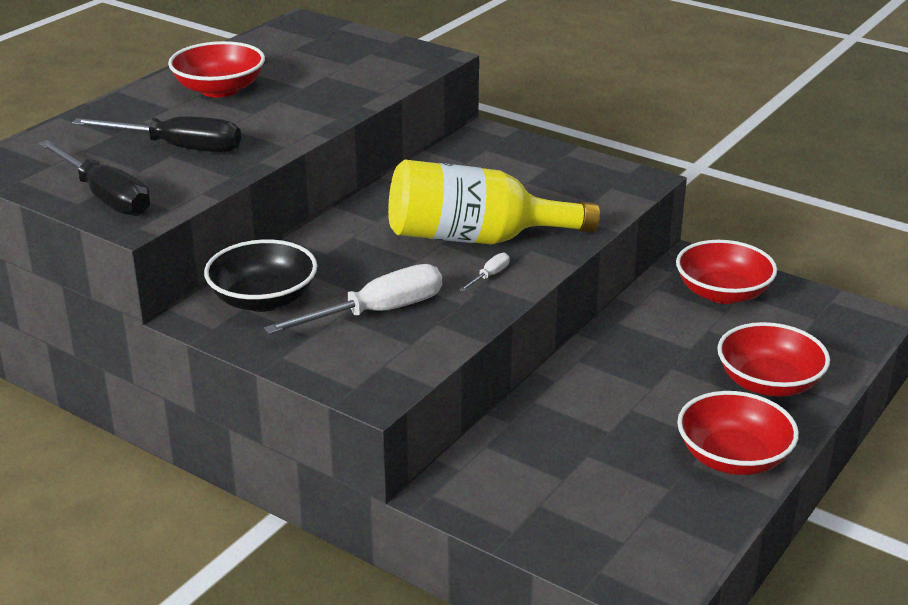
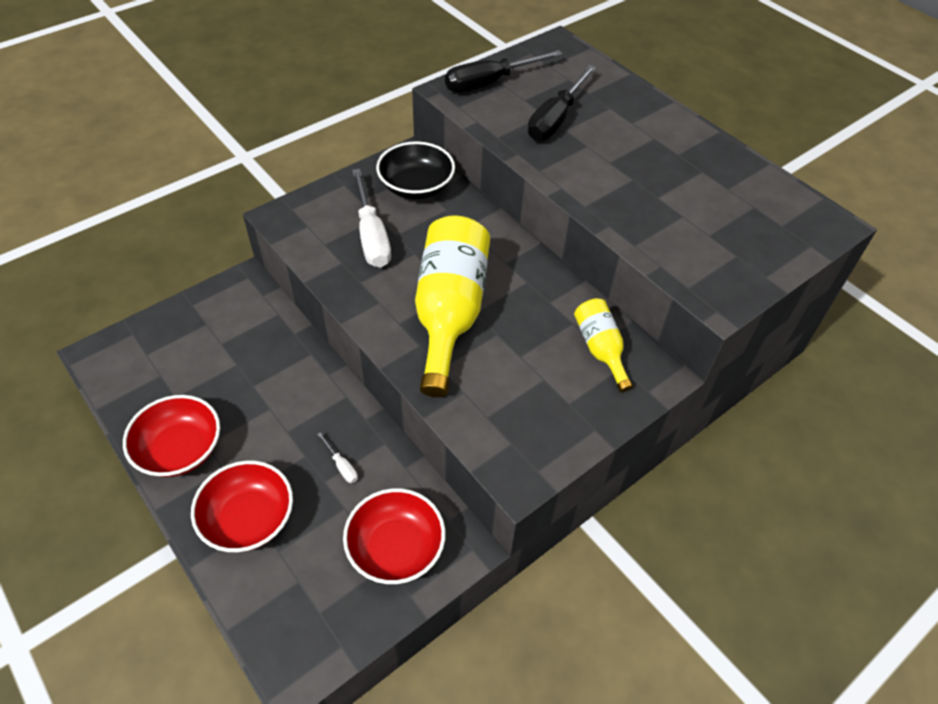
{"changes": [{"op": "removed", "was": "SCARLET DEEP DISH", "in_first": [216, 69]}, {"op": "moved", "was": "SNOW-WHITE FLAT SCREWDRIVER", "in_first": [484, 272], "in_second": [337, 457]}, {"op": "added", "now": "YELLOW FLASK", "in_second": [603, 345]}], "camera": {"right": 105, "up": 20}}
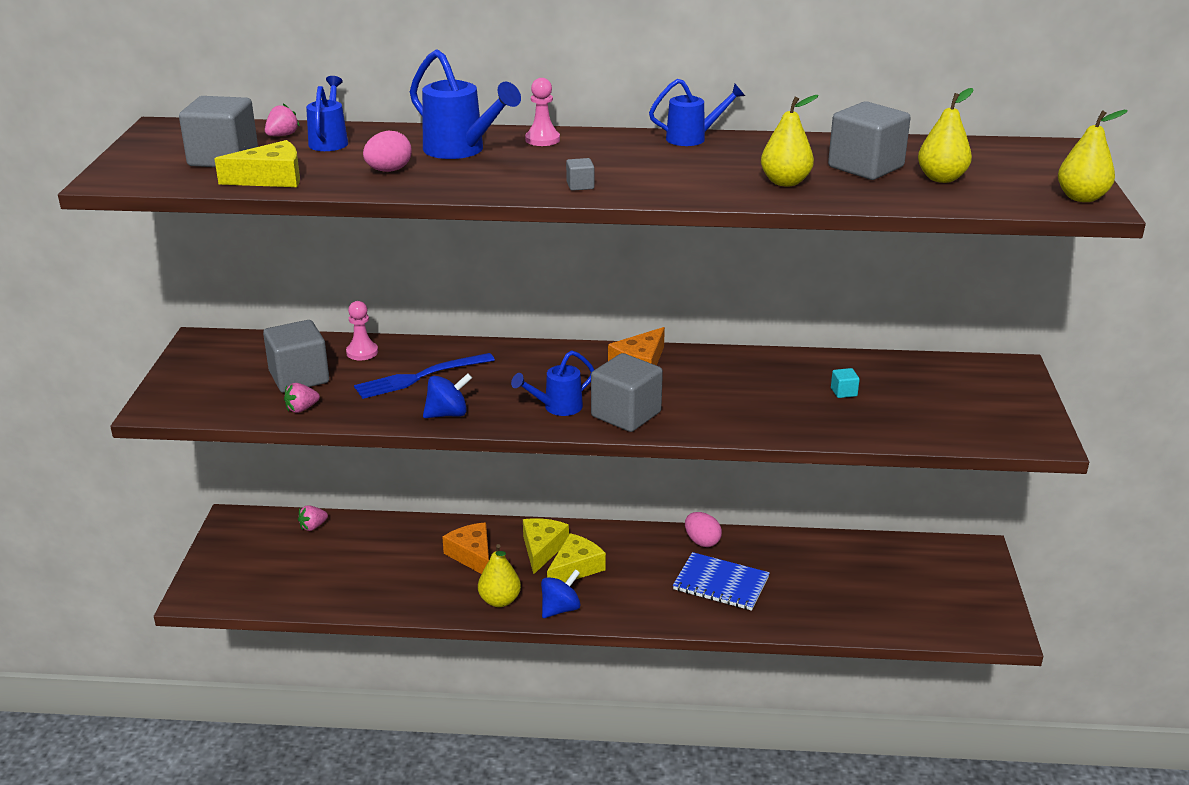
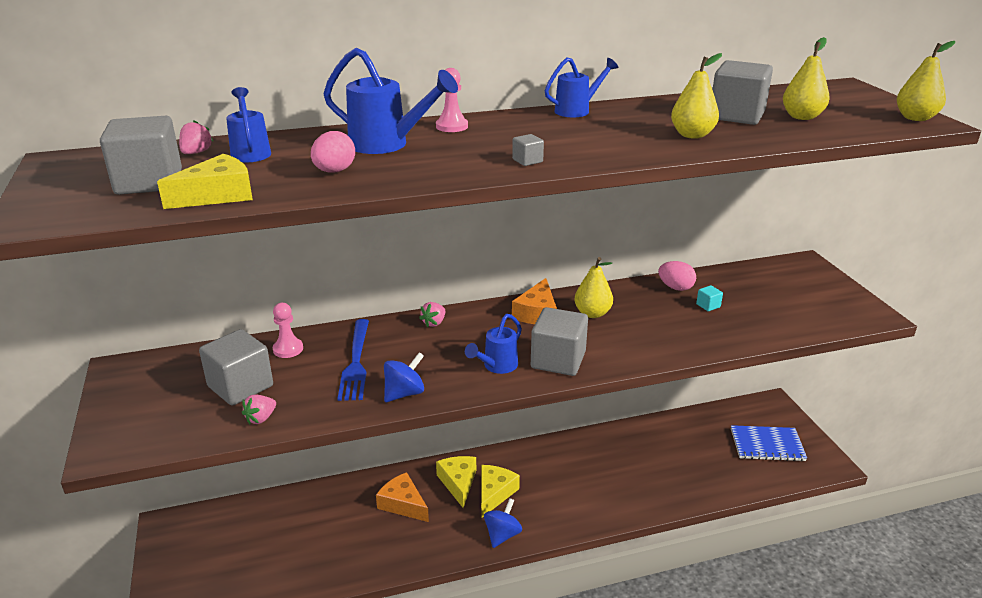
{"changes": [{"op": "moved", "was": "ROSE-PINK TOY STRAWBERRY", "in_first": [313, 518], "in_second": [432, 314]}, {"op": "turned", "was": "ROYAL BLUE DINNER FORK", "in_first": [424, 376], "in_second": [353, 360], "clockwise": -45}, {"op": "moved", "was": "YELLOW TOY PEAR", "in_first": [499, 575], "in_second": [593, 287]}, {"op": "moved", "was": "ROYAL BLUE EXERCISE BOOK", "in_first": [721, 581], "in_second": [769, 443]}, {"op": "moved", "was": "ROSE-PINK EGG", "in_first": [703, 529], "in_second": [677, 276]}], "camera": {"right": -20, "up": 0}}
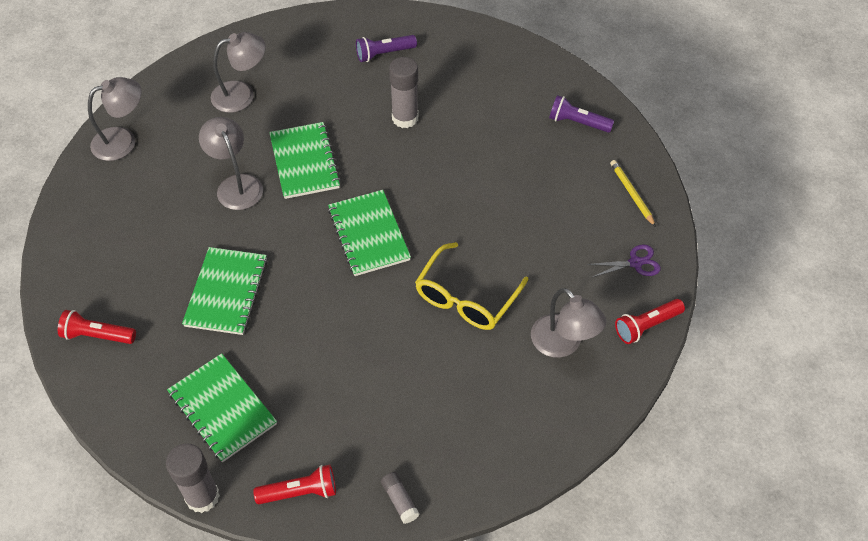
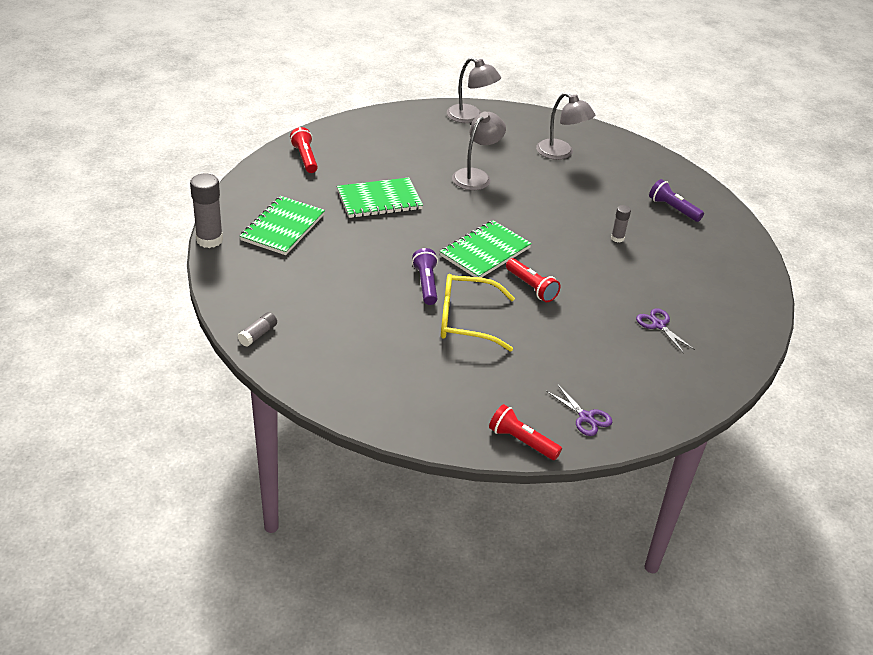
{"changes": [{"op": "moved", "was": "SCARLET TORCH", "in_first": [294, 484], "in_second": [533, 280]}, {"op": "removed", "was": "GREEN EXERCISE BOOK", "in_first": [305, 160]}, {"op": "resized", "was": "GRAY GLUE", "in_first": [404, 92], "in_second": [621, 224], "ratio": 0.53}, {"op": "removed", "was": "GRAY DESK LAMP", "in_first": [568, 323]}, {"op": "moved", "was": "VIOLET TORCH", "in_first": [581, 114], "in_second": [425, 276]}, {"op": "removed", "was": "YELLOW WOODEN PENCIL", "in_first": [633, 193]}, {"op": "added", "now": "VIOLET SCISSORS", "in_second": [665, 330]}], "camera": {"right": 60, "up": -15}}
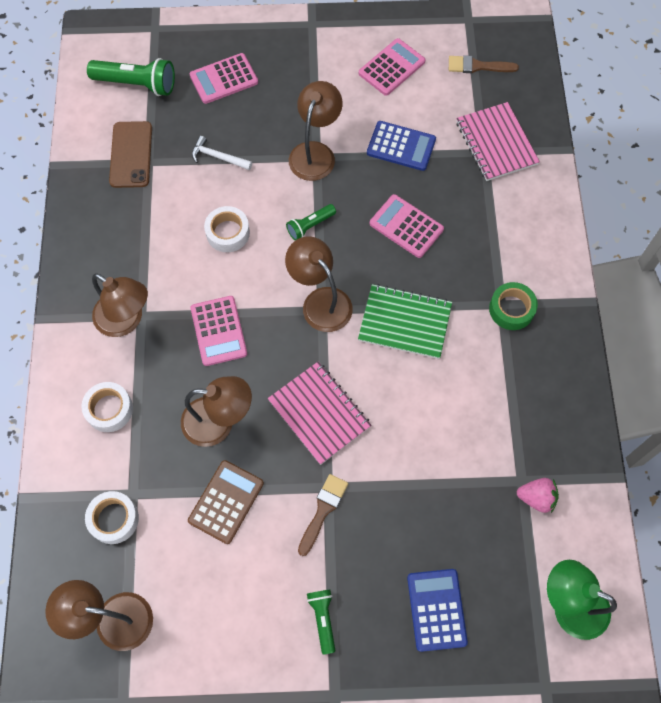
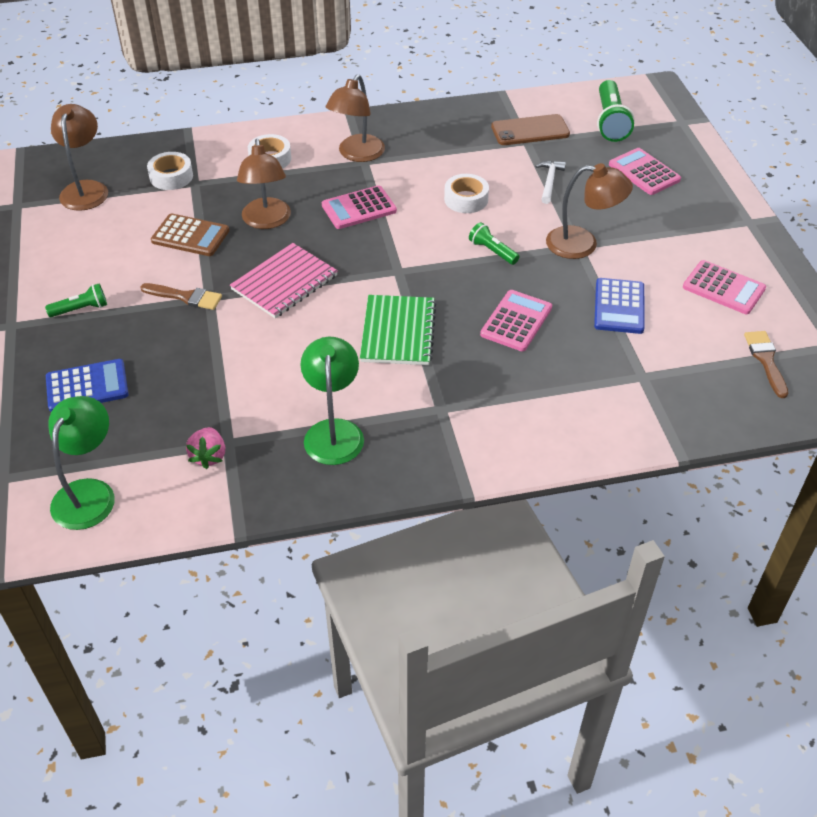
{"changes": [{"op": "removed", "was": "DARK BROWN DESK LAMP", "in_first": [319, 284]}, {"op": "removed", "was": "ROSE-PINK EXERCISE BOOK", "in_first": [498, 141]}, {"op": "removed", "was": "GREEN TAPE", "in_first": [513, 306]}, {"op": "added", "now": "GREEN DESK LAMP", "in_second": [332, 401]}], "camera": {"right": 80, "up": -20}}
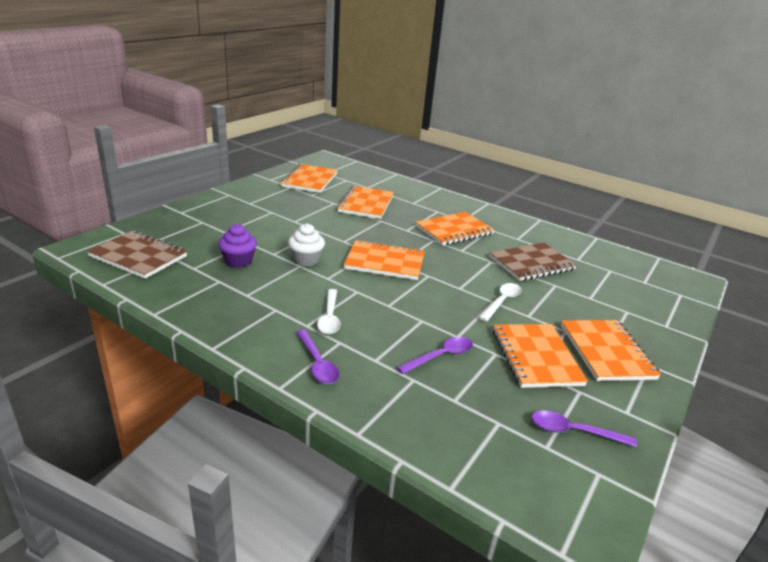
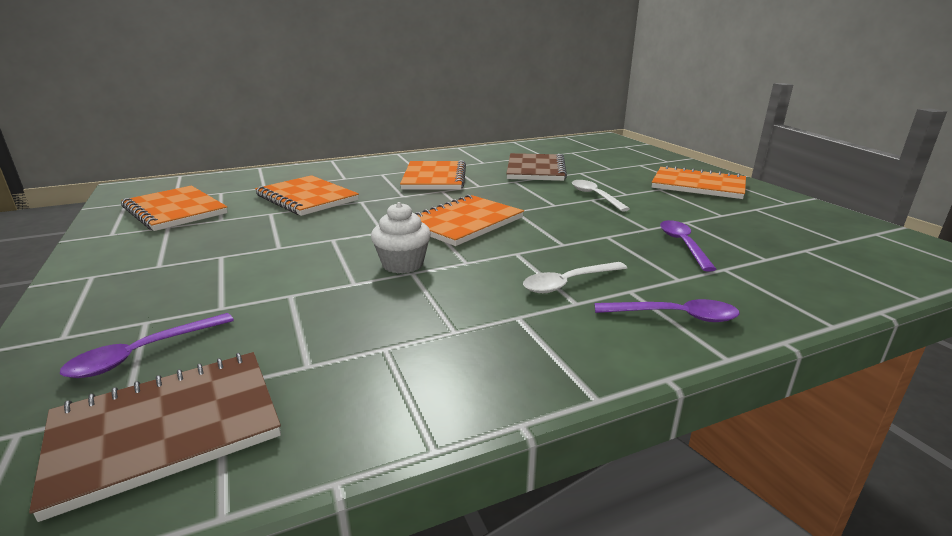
{"changes": [{"op": "removed", "was": "VIOLET FAIRY CAKE", "in_first": [237, 246]}, {"op": "turned", "was": "SNOW-WHITE TEASPOON", "in_first": [329, 311], "in_second": [575, 277], "clockwise": 120}, {"op": "removed", "was": "BRIGHT ORANGE EXERCISE BOOK", "in_first": [540, 356]}, {"op": "moved", "was": "VIOLET TEASPOON", "in_first": [584, 428], "in_second": [147, 345]}], "camera": {"right": -55, "up": -5}}
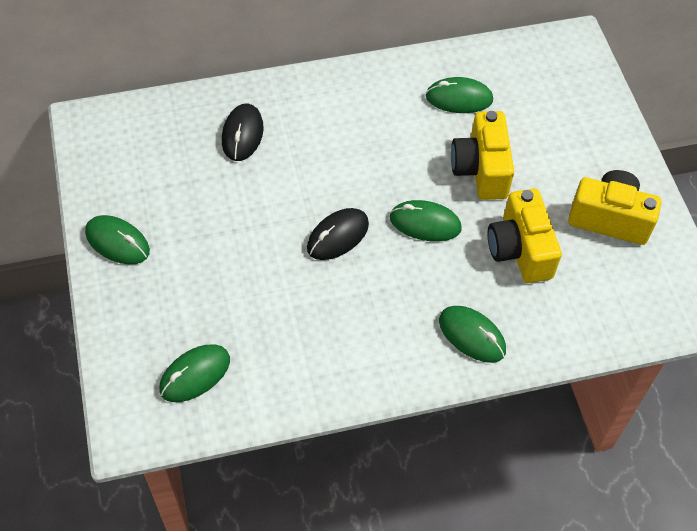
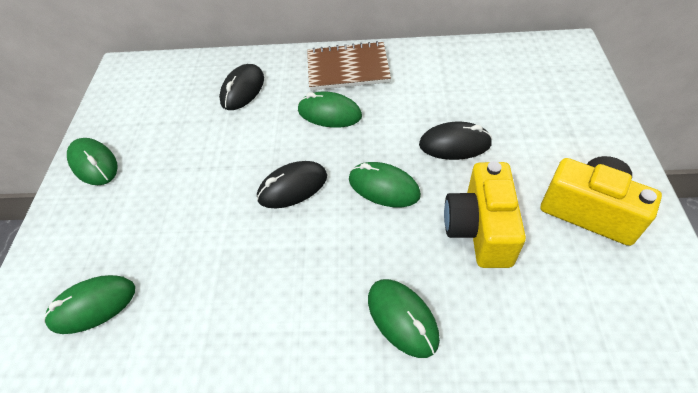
{"changes": [{"op": "moved", "was": "GREEN PC MOUSE", "in_first": [459, 95], "in_second": [330, 110]}, {"op": "replaced", "was": "YELLOW COMPACT CAMERA", "now": "BLACK PC MOUSE", "in_first": [482, 155], "in_second": [455, 141]}, {"op": "added", "now": "DARK BROWN EXERCISE BOOK", "in_second": [349, 65]}], "camera": {"right": 20, "up": -5}}
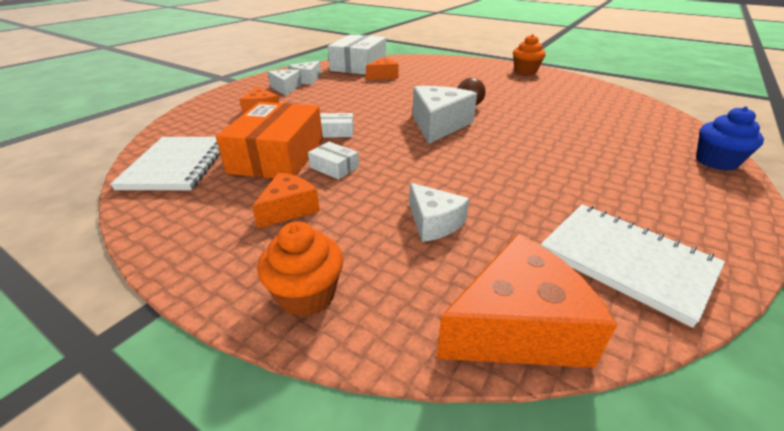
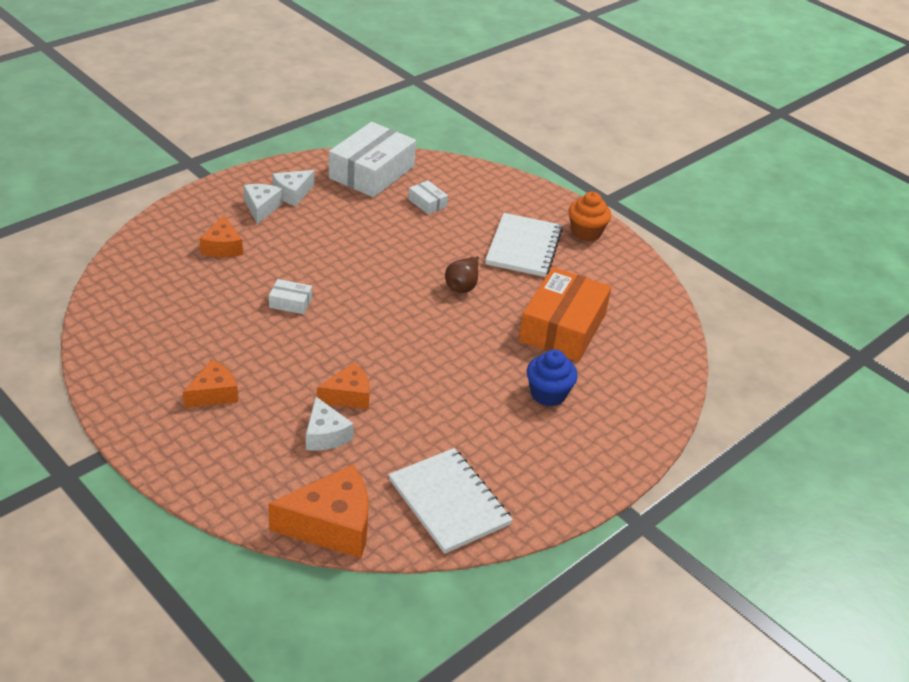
{"changes": [{"op": "moved", "was": "SNOW-WHITE EXERCISE BOOK", "in_first": [165, 163], "in_second": [524, 245]}, {"op": "moved", "was": "BRIGHT ORANGE PARCEL", "in_first": [269, 140], "in_second": [565, 314]}, {"op": "removed", "was": "BRIGHT ORANGE FAIRY CAKE", "in_first": [300, 269]}, {"op": "moved", "was": "SNOW-WHITE PARCEL", "in_first": [333, 160], "in_second": [428, 197]}, {"op": "moved", "was": "BRIGHT ORANGE CHEESE", "in_first": [382, 69], "in_second": [343, 386]}, {"op": "removed", "was": "SNOW-WHITE CHEESE", "in_first": [445, 115]}, {"op": "moved", "was": "ROYAL BLUE FAIRY CAKE", "in_first": [730, 139], "in_second": [552, 378]}], "camera": {"right": 10, "up": 5}}
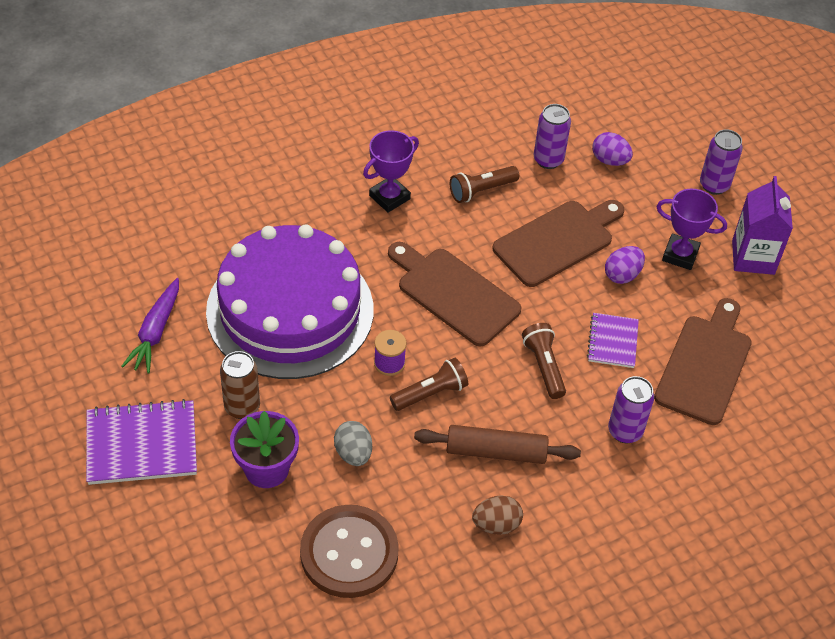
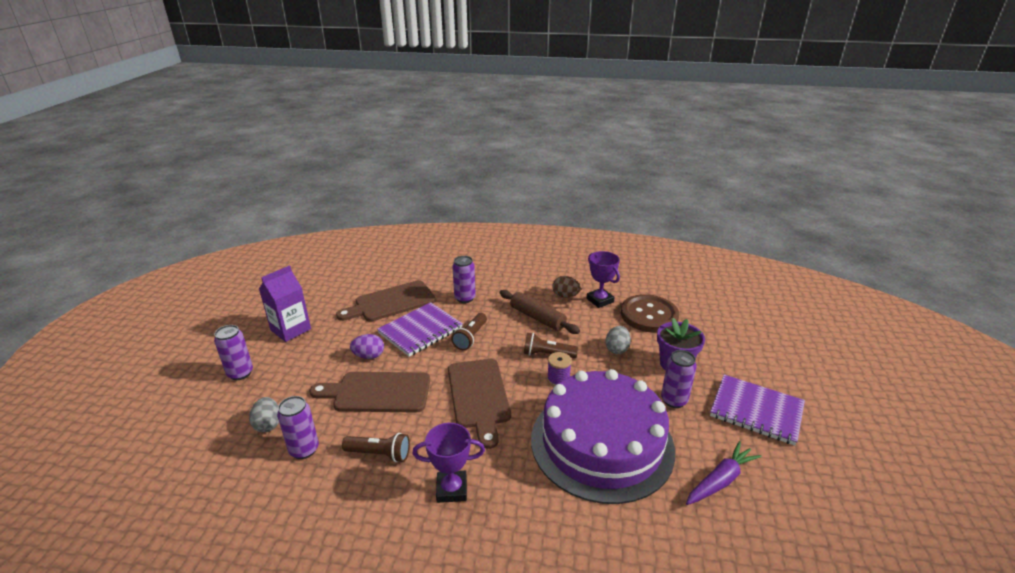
{"changes": [{"op": "recoloured", "was": "DARK BROWN CAN", "now": "VIOLET CAN", "in_first": [240, 385], "in_second": [679, 379]}, {"op": "resized", "was": "VIOLET EXERCISE BOOK", "in_first": [613, 340], "in_second": [420, 329], "ratio": 1.7}, {"op": "recoloured", "was": "VIOLET EGG", "now": "GRAY EGG", "in_first": [612, 149], "in_second": [264, 415]}, {"op": "moved", "was": "VIOLET AWARD CUP", "in_first": [691, 229], "in_second": [603, 279]}], "camera": {"right": -140, "up": -20}}
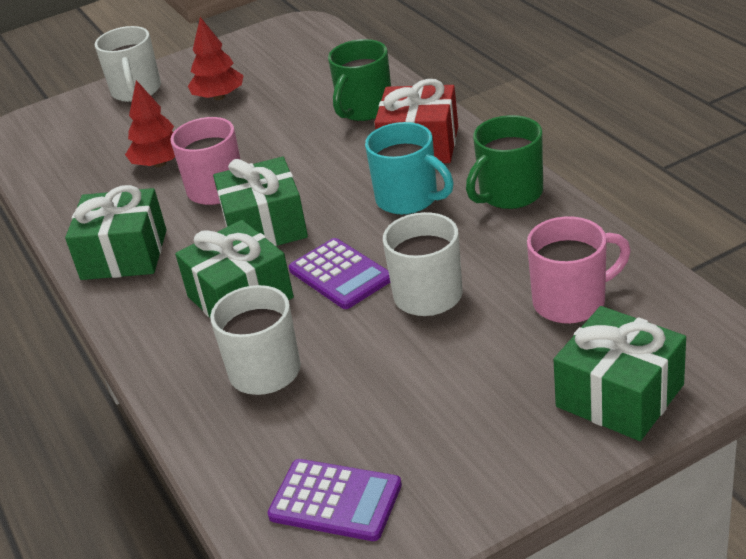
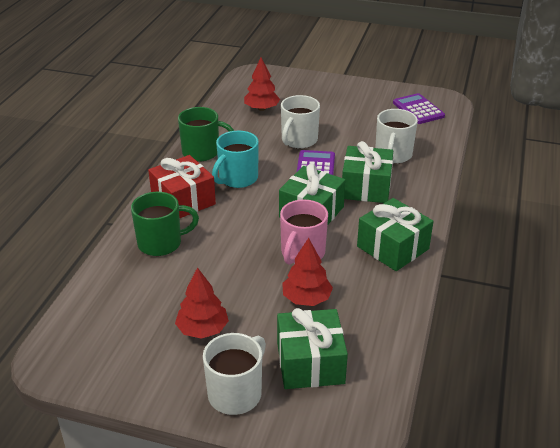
{"changes": [{"op": "turned", "was": "TEAL MUG", "in_first": [409, 168], "in_second": [235, 159], "clockwise": -135}, {"op": "replaced", "was": "ROSE-PINK MUG", "now": "SCARLET FIR TREE", "in_first": [579, 270], "in_second": [262, 84]}, {"op": "moved", "was": "GREEN GIFT", "in_first": [619, 373], "in_second": [312, 348]}], "camera": {"right": -140, "up": 0}}
